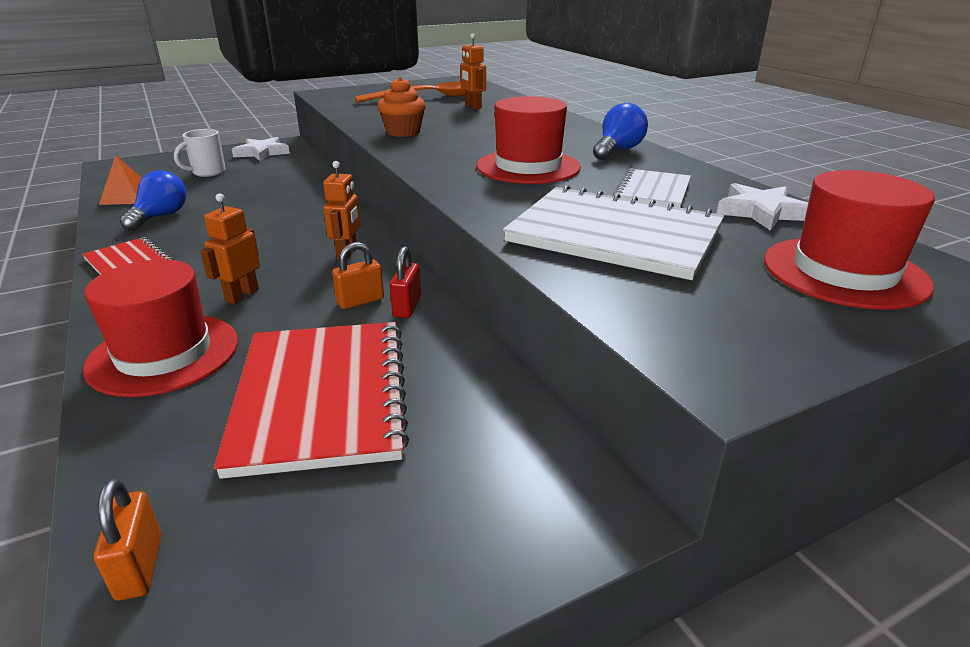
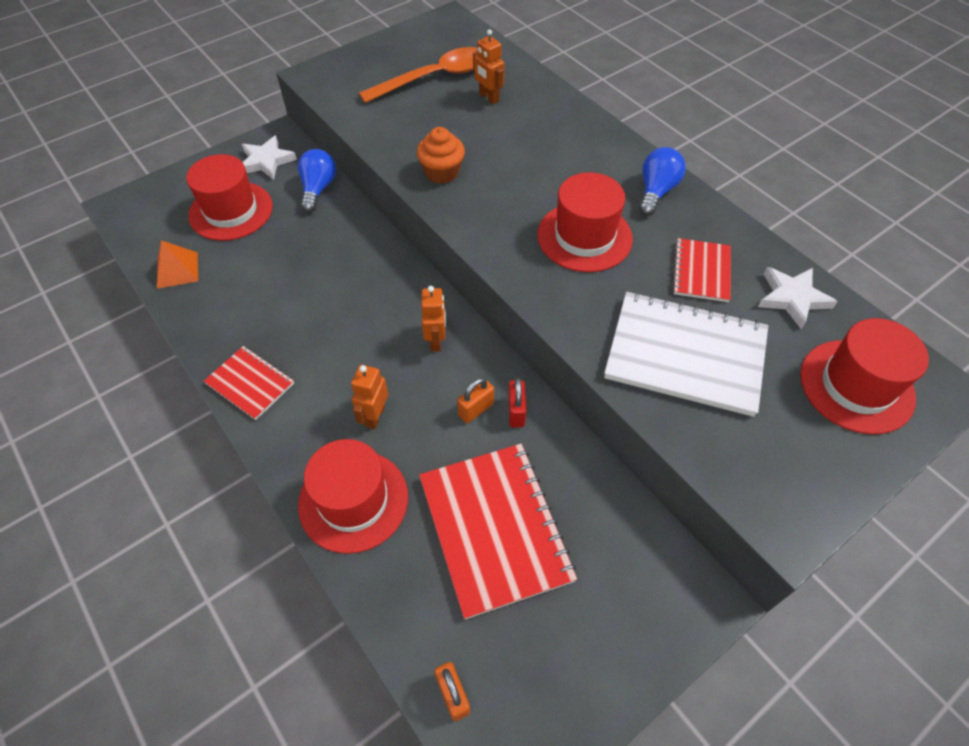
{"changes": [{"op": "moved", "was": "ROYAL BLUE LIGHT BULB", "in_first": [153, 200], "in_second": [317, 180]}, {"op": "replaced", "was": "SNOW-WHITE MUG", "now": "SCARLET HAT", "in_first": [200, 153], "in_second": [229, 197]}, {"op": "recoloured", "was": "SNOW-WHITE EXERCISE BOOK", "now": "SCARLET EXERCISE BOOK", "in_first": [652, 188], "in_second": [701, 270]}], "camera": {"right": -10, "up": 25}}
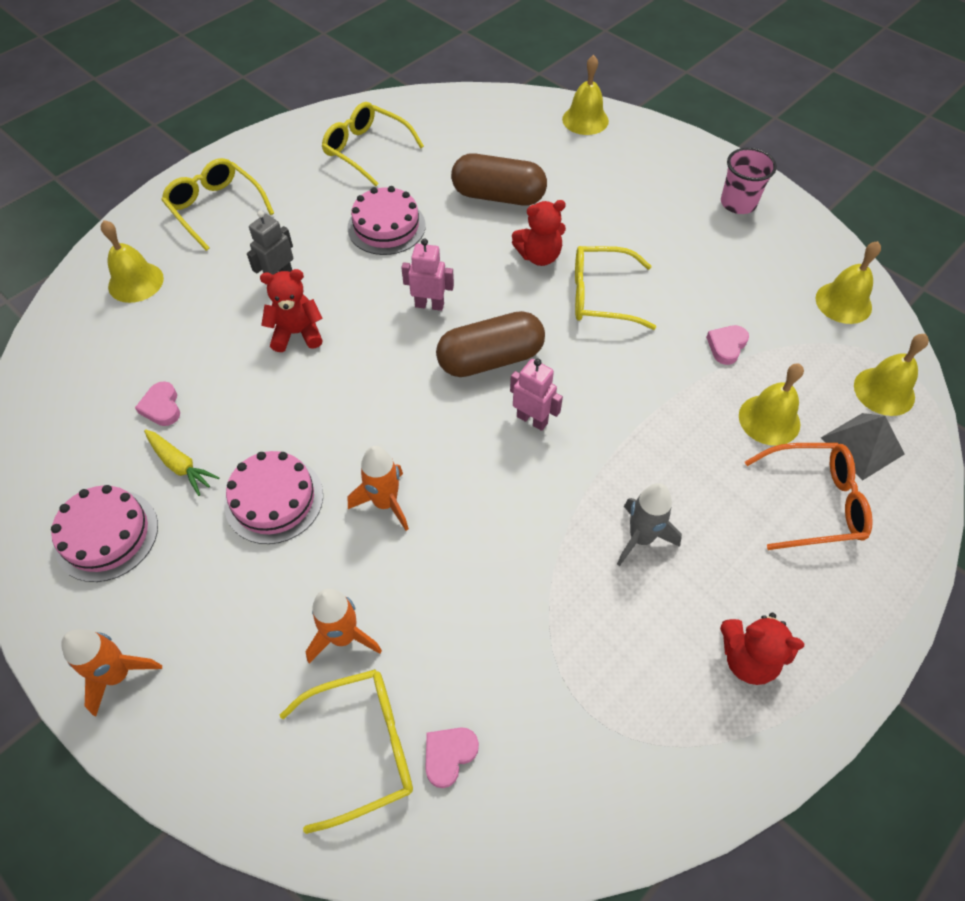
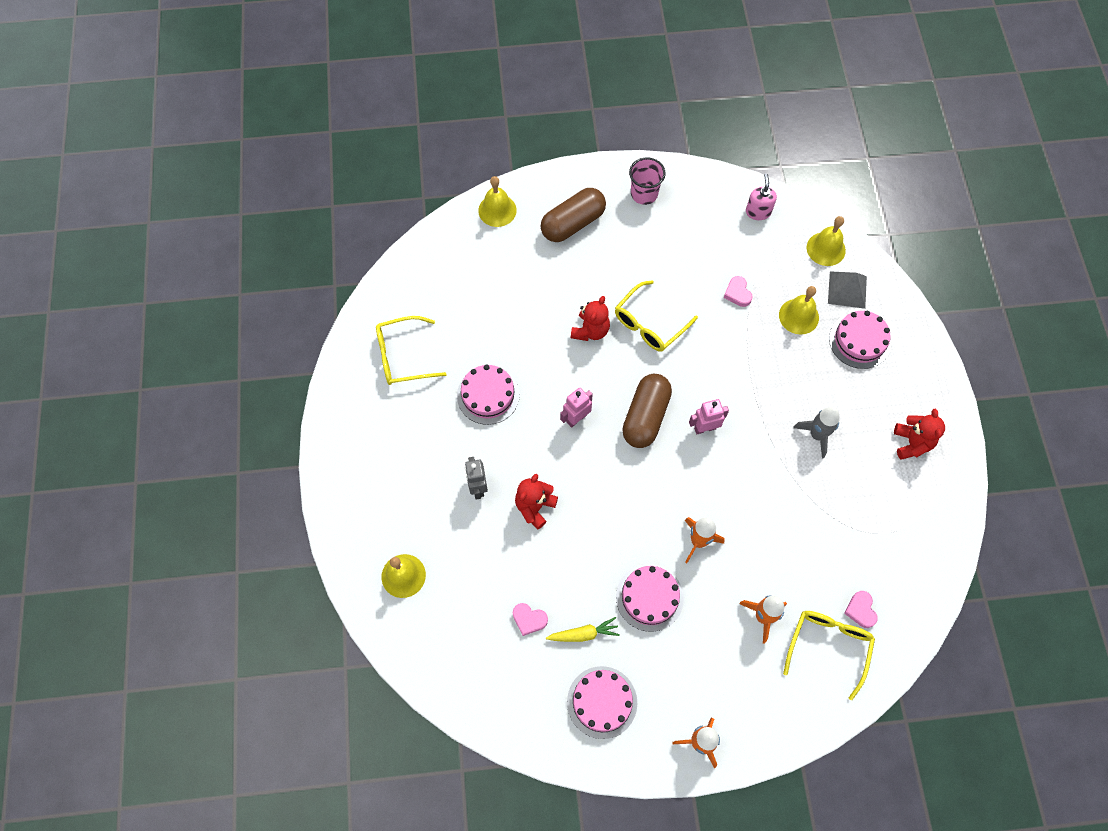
{"changes": [{"op": "removed", "was": "YELLOW EYEGLASSES", "in_first": [217, 204]}, {"op": "moved", "was": "DARK BROWN PILL SHAPE", "in_first": [499, 179], "in_second": [573, 215]}, {"op": "turned", "was": "SCARLET STUFFED BEAR", "in_first": [762, 649], "in_second": [919, 434], "clockwise": -60}, {"op": "replaced", "was": "BRIGHT ORANGE EYEGLASSES", "now": "ROSE-PINK GATEAU", "in_first": [809, 496], "in_second": [860, 340]}, {"op": "replaced", "was": "YELLOW SCHOOL BELL", "now": "ROSE-PINK SOAP DISPENSER", "in_first": [848, 282], "in_second": [761, 197]}], "camera": {"right": -50, "up": 10}}
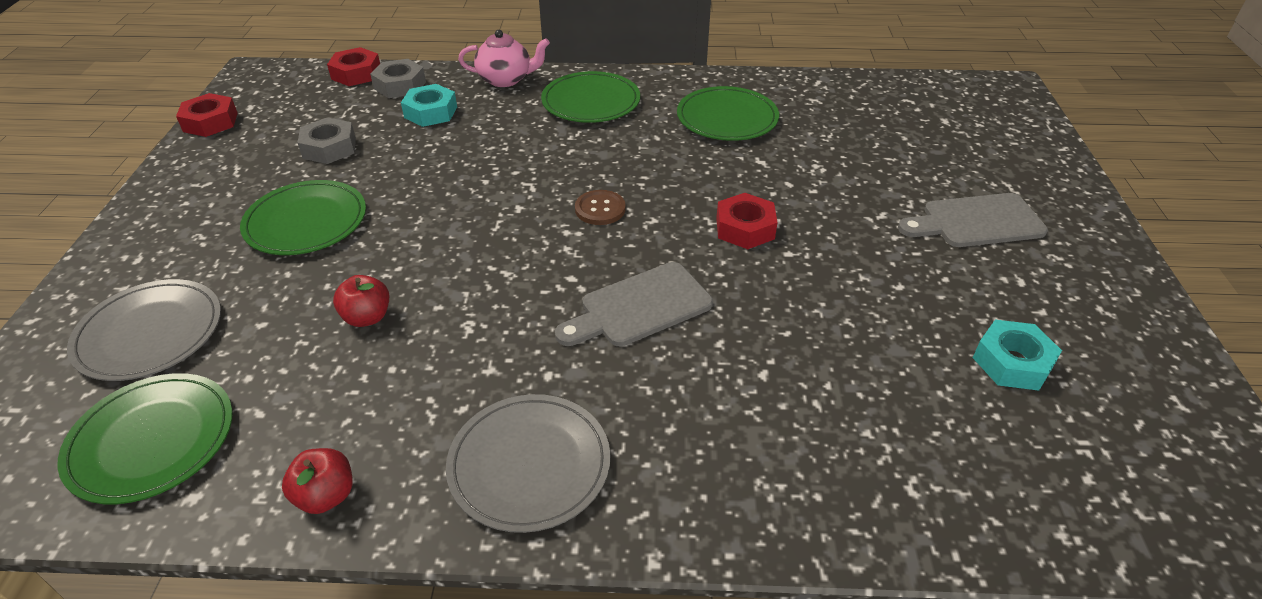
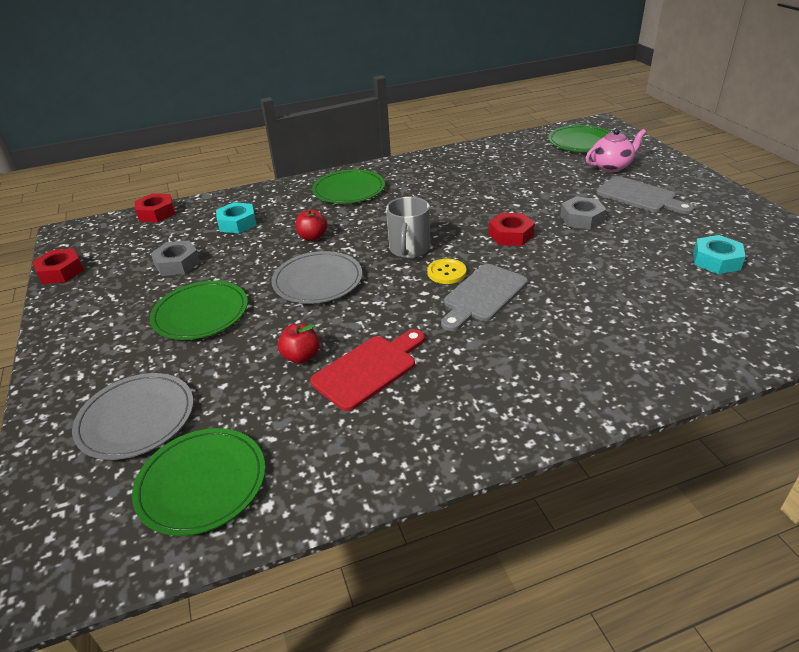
{"changes": [{"op": "moved", "was": "SCARLET APPLE", "in_first": [317, 481], "in_second": [311, 225]}, {"op": "moved", "was": "GRAY HEX NUT", "in_first": [398, 78], "in_second": [583, 213]}, {"op": "moved", "was": "GRAY PLATE", "in_first": [528, 463], "in_second": [316, 277]}, {"op": "moved", "was": "ROSE-PINK TEA POT", "in_first": [504, 58], "in_second": [616, 150]}, {"op": "replaced", "was": "DARK BROWN SEWING BUTTON", "now": "GRAY MUG", "in_first": [600, 207], "in_second": [408, 227]}, {"op": "moved", "was": "GREEN PLATE", "in_first": [728, 113], "in_second": [579, 138]}, {"op": "turned", "was": "GRAY CUTTING BOARD", "in_first": [973, 220], "in_second": [645, 195], "clockwise": -105}, {"op": "added", "now": "SCARLET CUTTING BOARD", "in_second": [367, 370]}, {"op": "added", "now": "YELLOW SEWING BUTTON", "in_second": [446, 271]}], "camera": {"right": -20, "up": -5}}
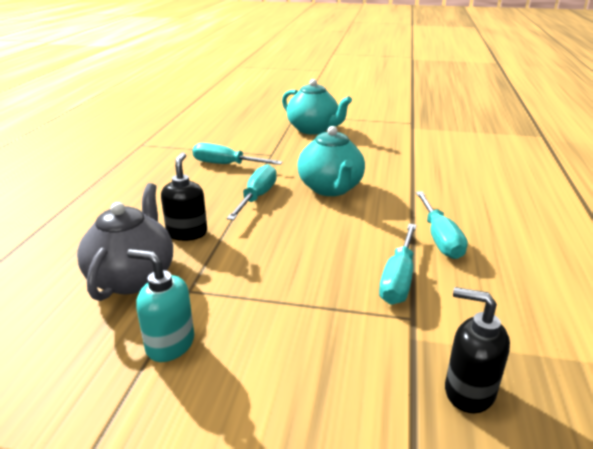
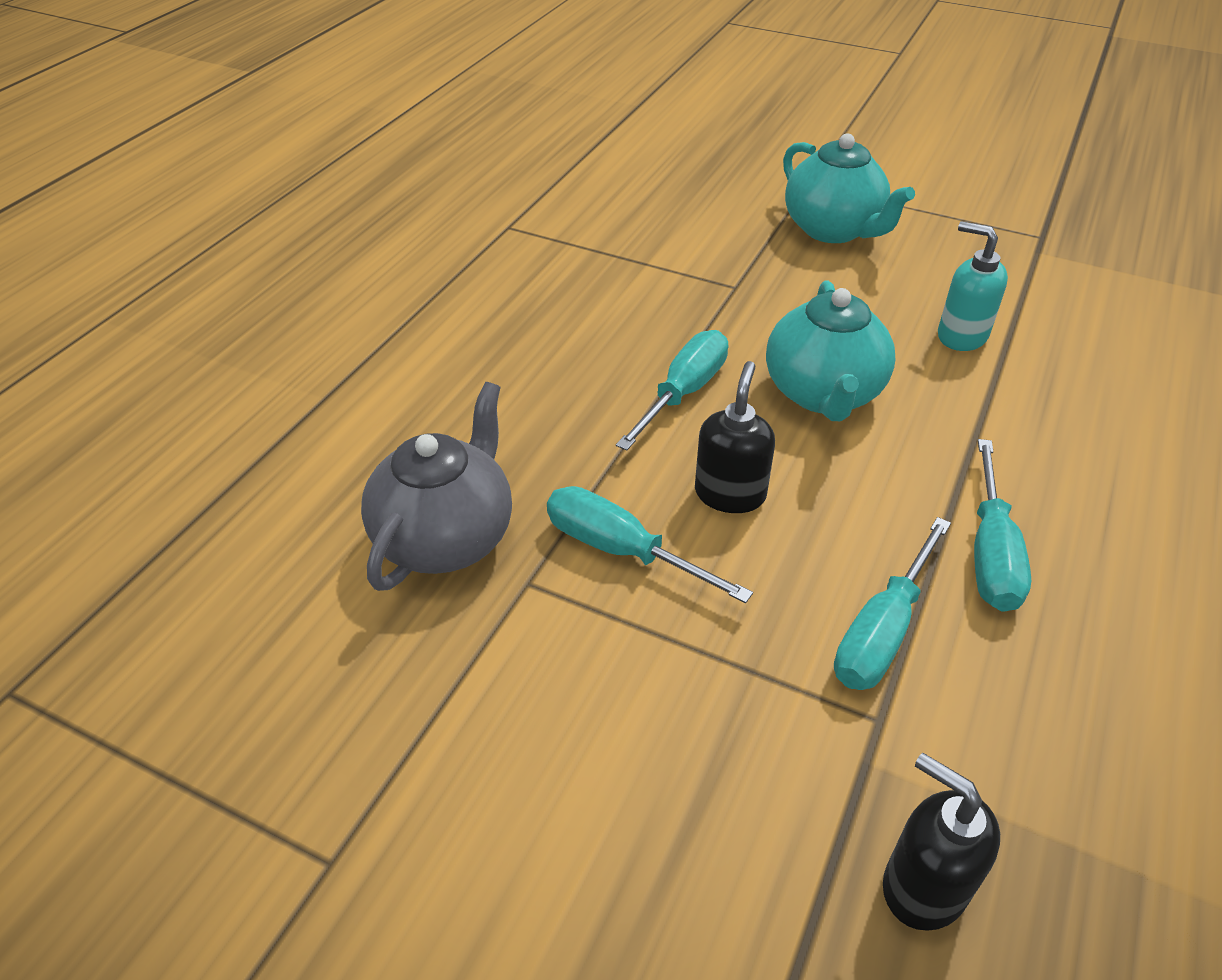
{"changes": [{"op": "moved", "was": "TEAL SOAP DISPENSER", "in_first": [160, 305], "in_second": [973, 286]}, {"op": "moved", "was": "BLACK SOAP DISPENSER", "in_first": [184, 196], "in_second": [735, 437]}, {"op": "moved", "was": "TEAL FLAT SCREWDRIVER", "in_first": [237, 154], "in_second": [650, 544]}], "camera": {"right": 15, "up": 15}}
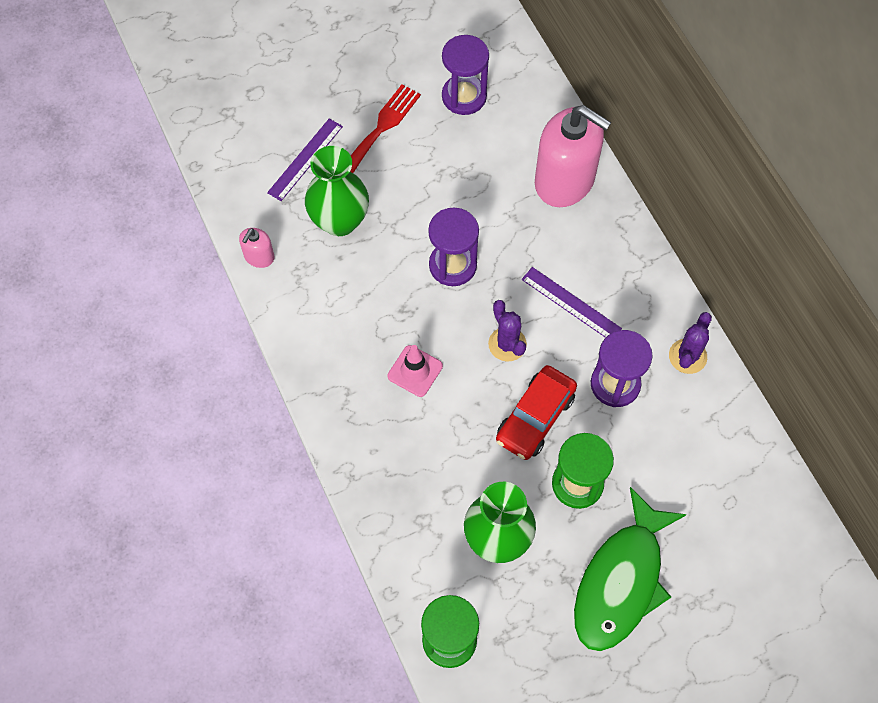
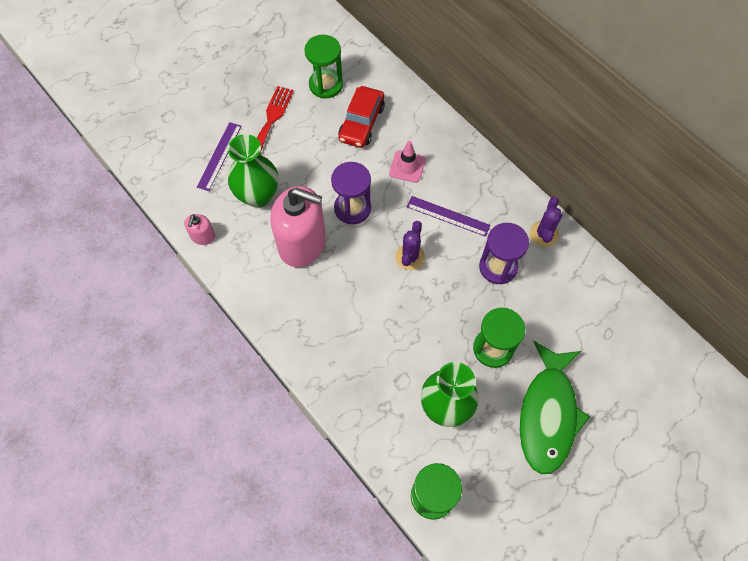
{"changes": [{"op": "moved", "was": "ROSE-PINK TRAFFIC CONE", "in_first": [415, 371], "in_second": [407, 162]}, {"op": "recoloured", "was": "VIOLET HOURGLASS", "now": "GREEN HOURGLASS", "in_first": [465, 75], "in_second": [323, 67]}, {"op": "turned", "was": "VIOLET SAGUARO CACTUS", "in_first": [507, 330], "in_second": [410, 245], "clockwise": 60}, {"op": "moved", "was": "SCARLET TOY CAR", "in_first": [536, 412], "in_second": [361, 117]}, {"op": "moved", "was": "ROSE-PINK SOAP DISPENSER", "in_first": [573, 156], "in_second": [298, 226]}], "camera": {"right": -15, "up": 0}}
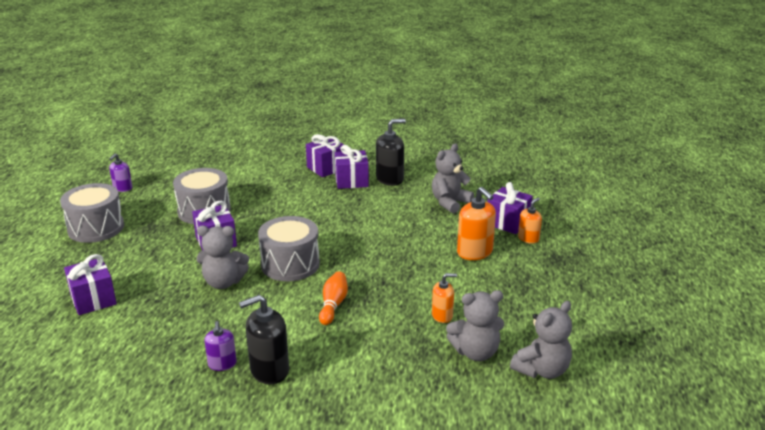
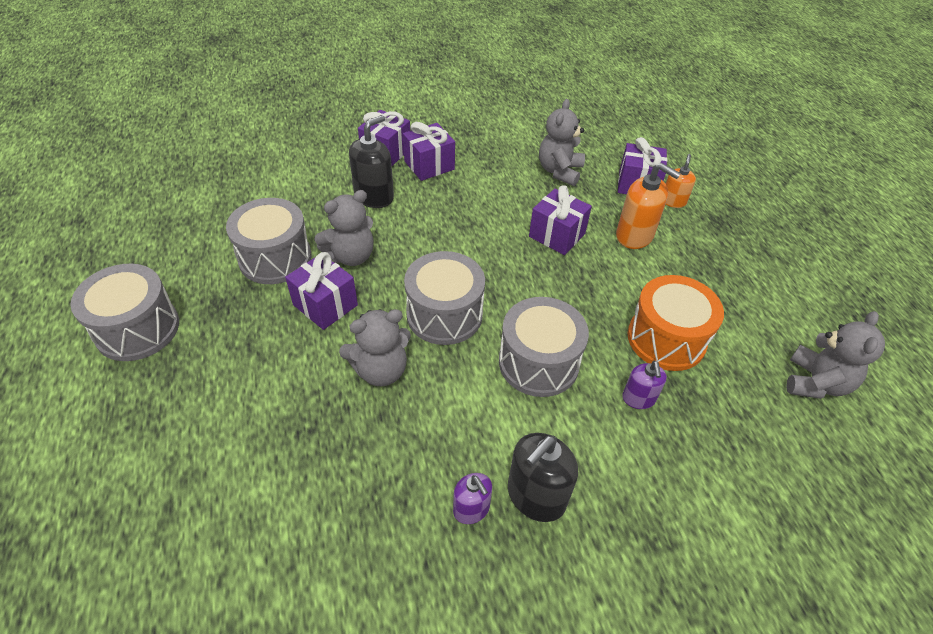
{"changes": [{"op": "moved", "was": "VIOLET GIFT", "in_first": [90, 284], "in_second": [560, 220]}, {"op": "moved", "was": "VIOLET SOAP DISPENSER", "in_first": [120, 172], "in_second": [644, 385]}, {"op": "replaced", "was": "BRIGHT ORANGE TENPIN", "now": "GRAY DRUM", "in_first": [333, 298], "in_second": [544, 347]}, {"op": "moved", "was": "BLACK SOAP DISPENSER", "in_first": [391, 152], "in_second": [371, 161]}, {"op": "replaced", "was": "BRIGHT ORANGE SOAP DISPENSER", "now": "BRIGHT ORANGE DRUM", "in_first": [444, 298], "in_second": [676, 323]}, {"op": "moved", "was": "GRAY STUFFED BEAR", "in_first": [475, 325], "in_second": [344, 228]}], "camera": {"right": -25, "up": 20}}
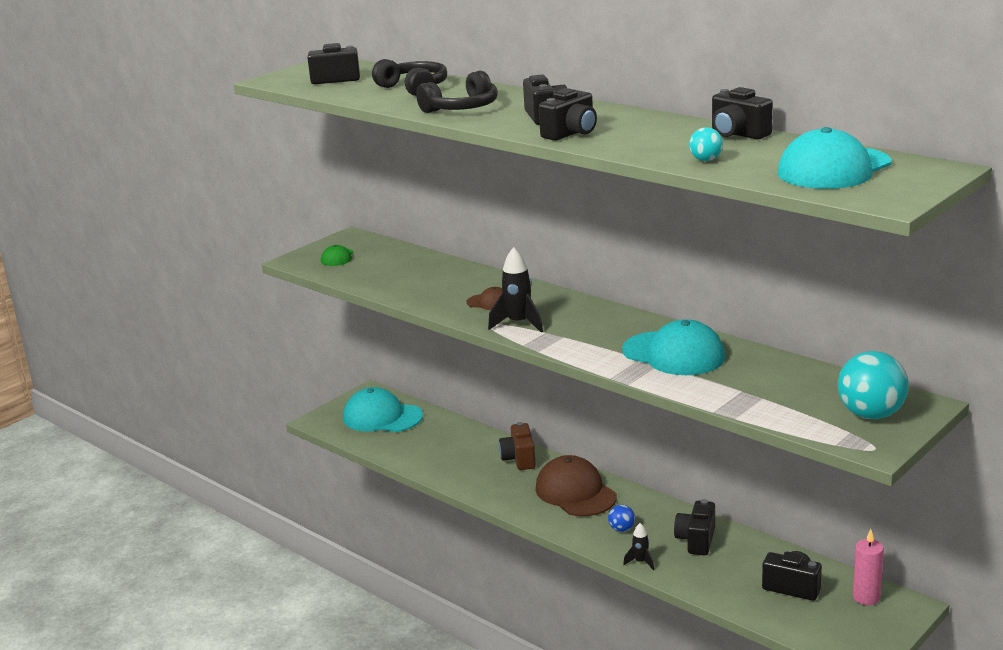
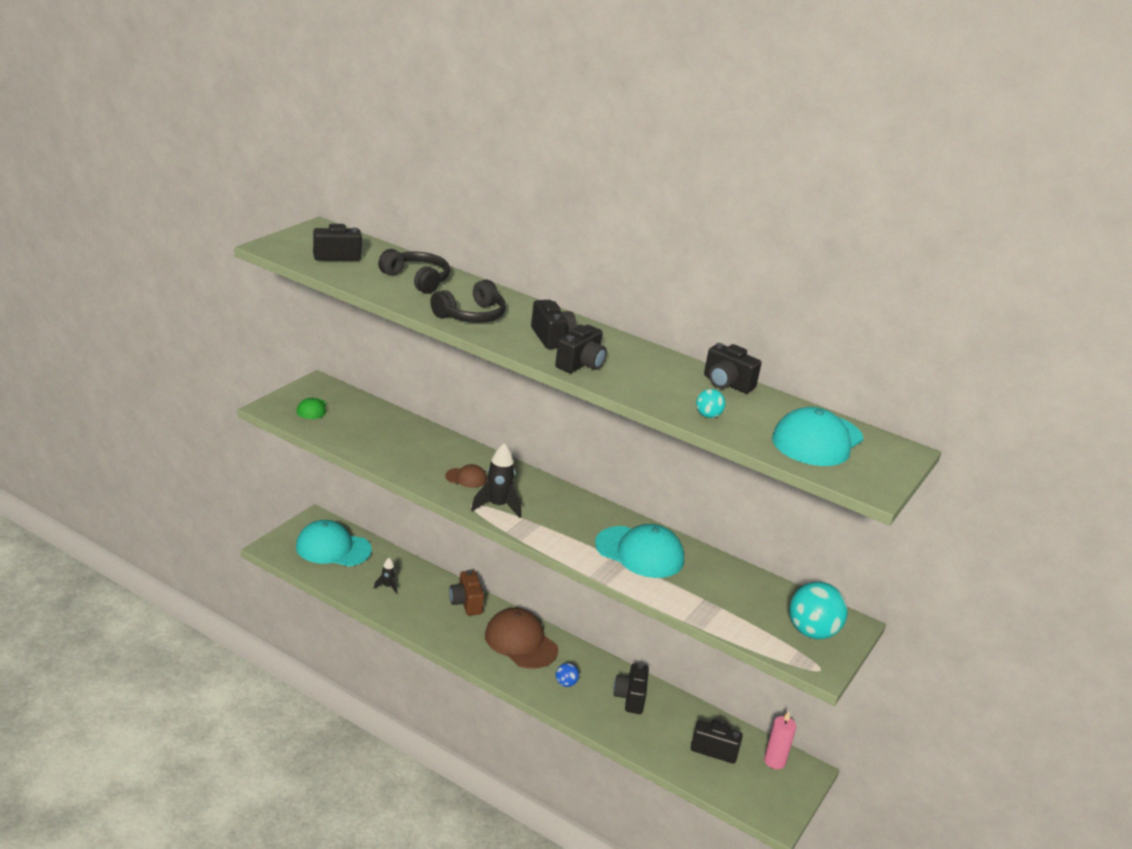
{"changes": [{"op": "moved", "was": "BLACK TOY ROCKET", "in_first": [638, 546], "in_second": [385, 576]}], "camera": {"right": -15, "up": 5}}
